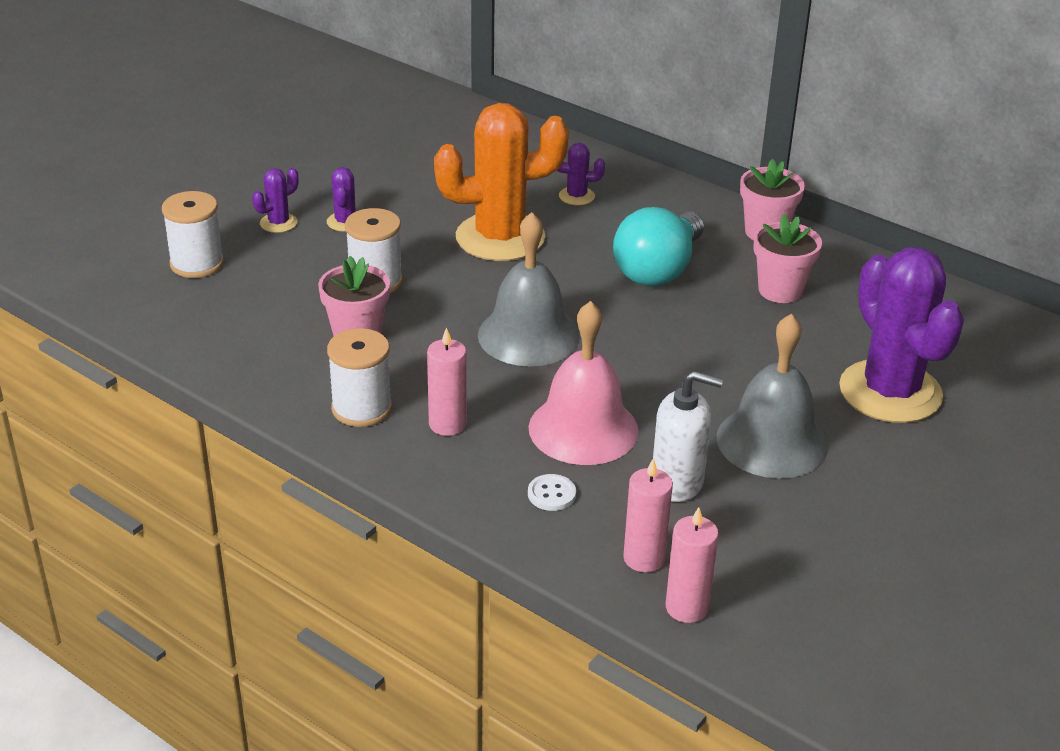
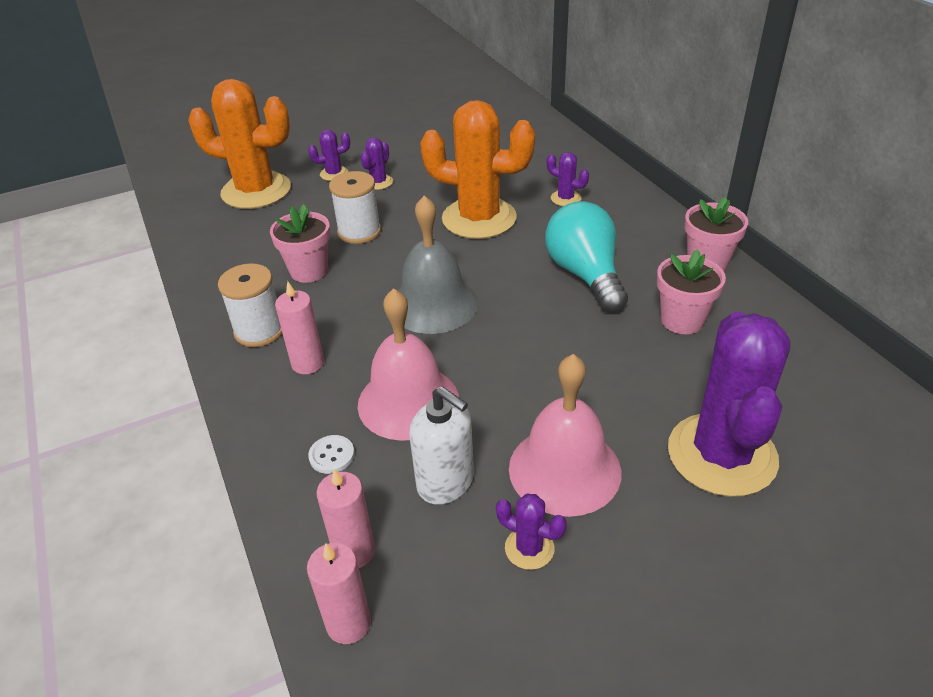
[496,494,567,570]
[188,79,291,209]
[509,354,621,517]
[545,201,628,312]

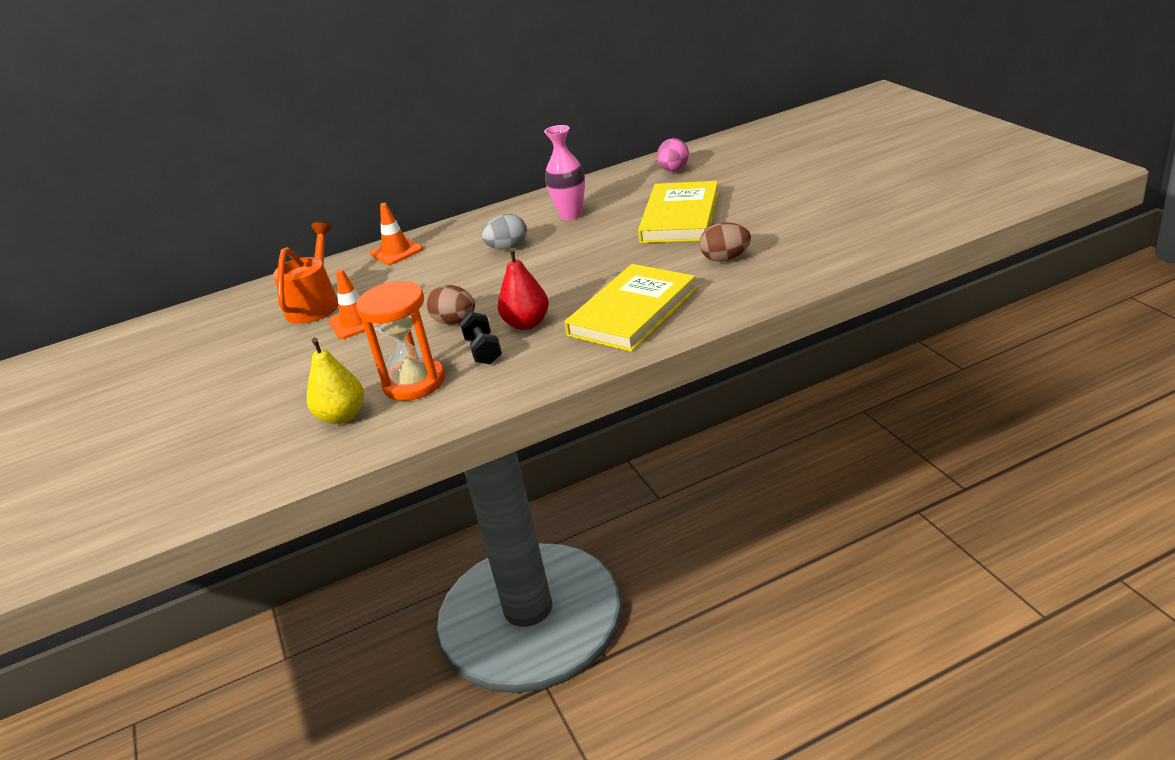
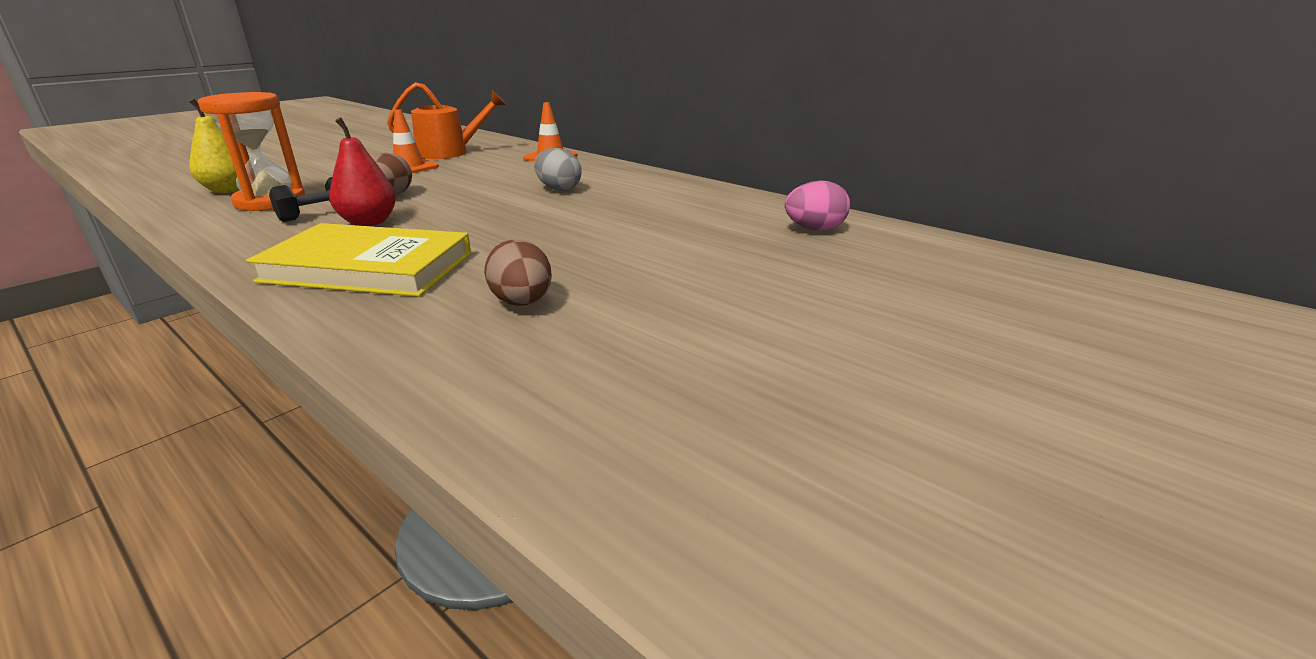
[544,125,585,220] (first image)
[638,181,719,243] (first image)

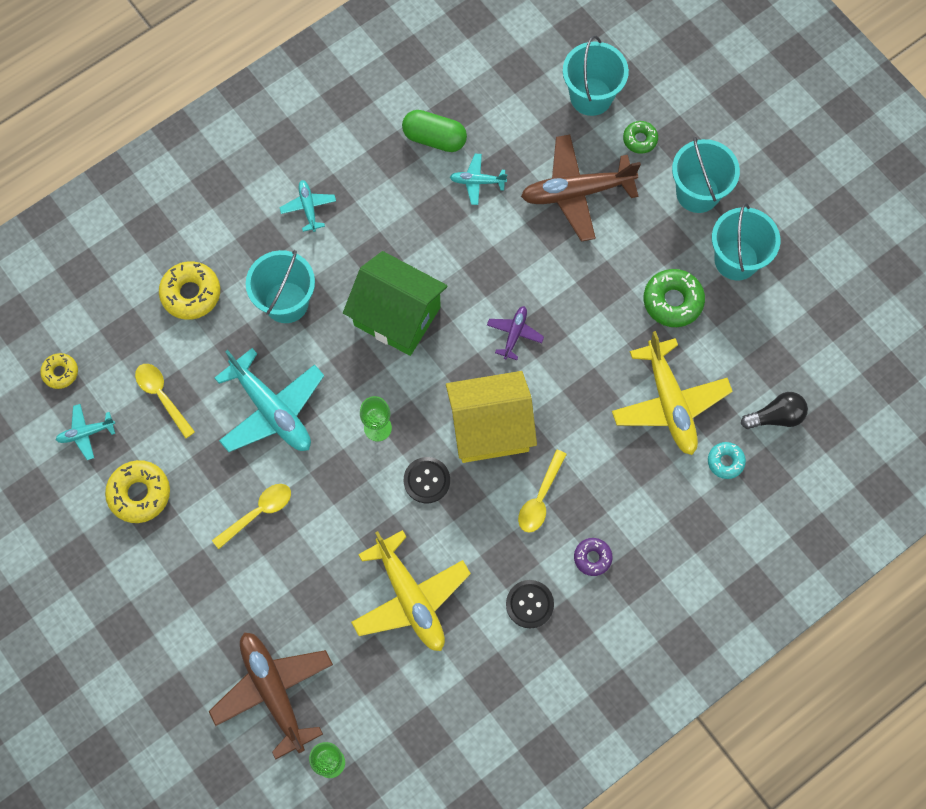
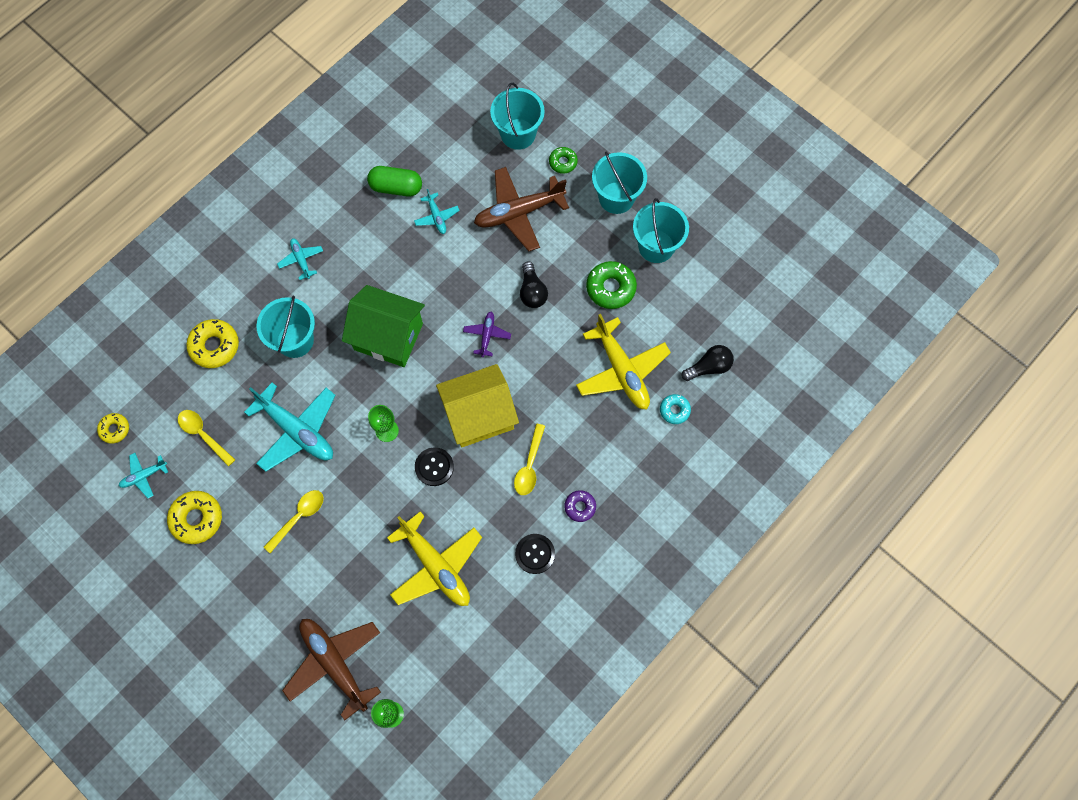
[520,261,548,308]
[414,189,460,234]

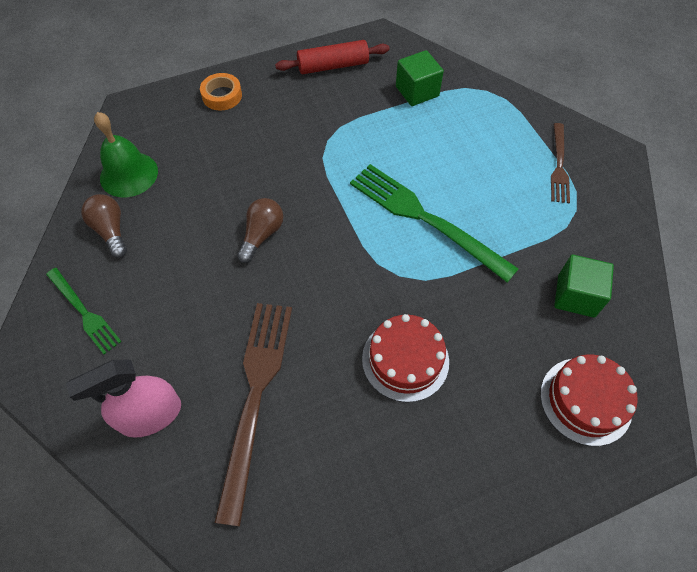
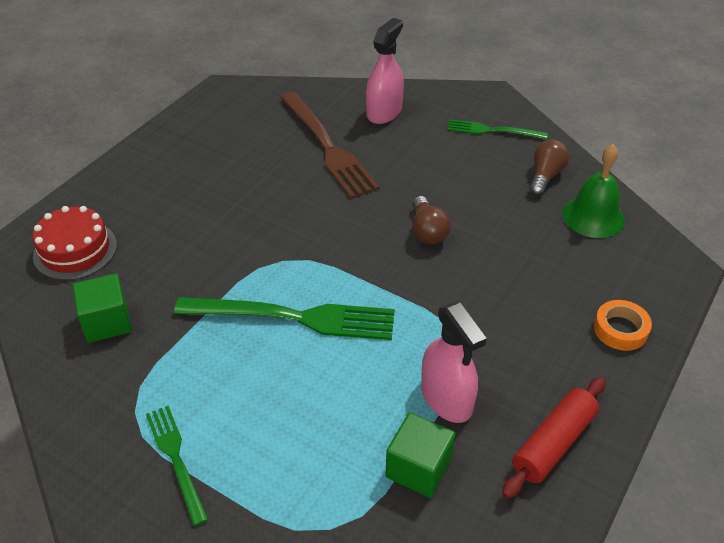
[362,314,449,402] (first image)
[421,303,487,423]
[146,406,209,526]
[530,139,569,196]

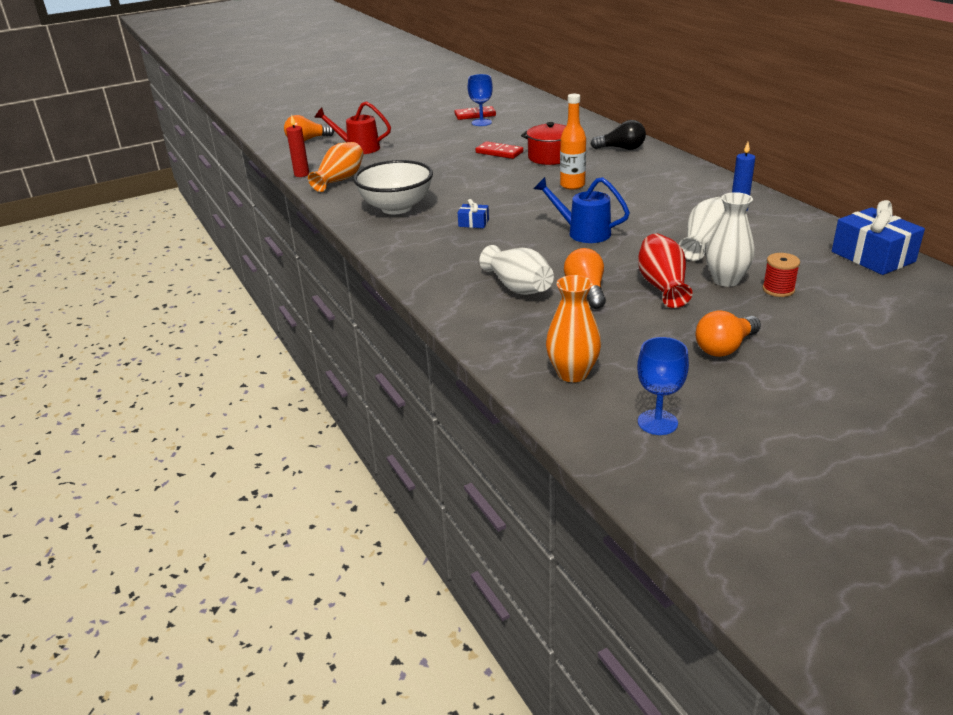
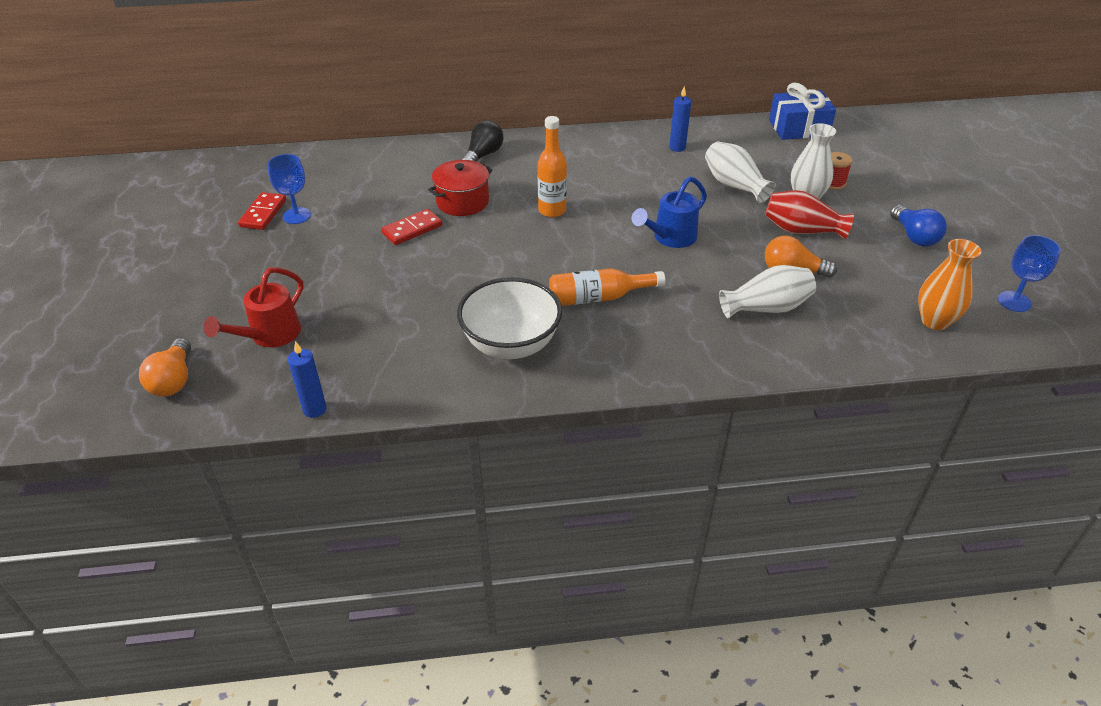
[308,142,363,192] (first image)
[549,269,665,306]
[288,341,326,418]
[890,205,947,247]

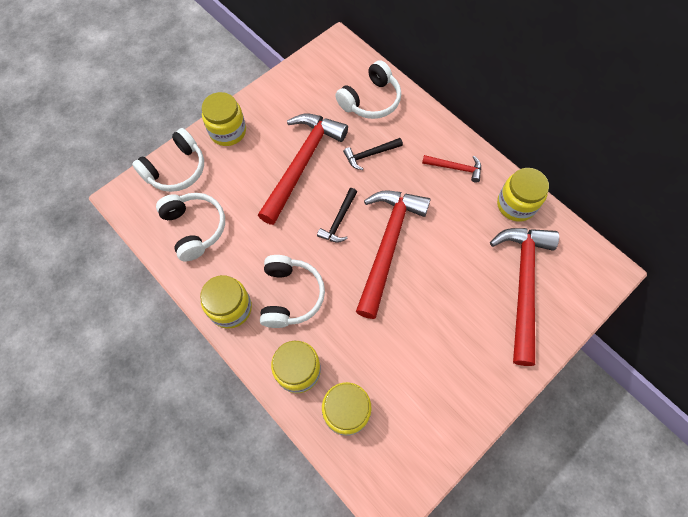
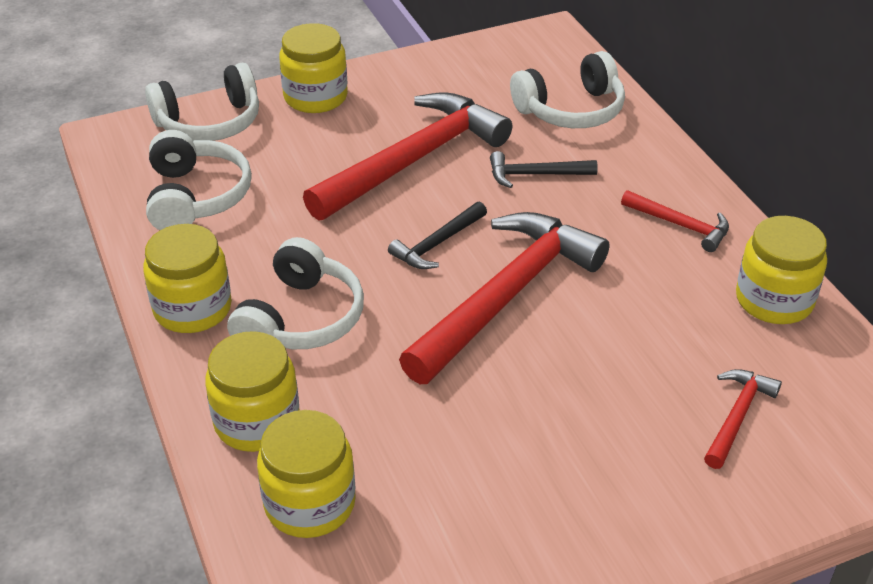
[704,369,782,469]

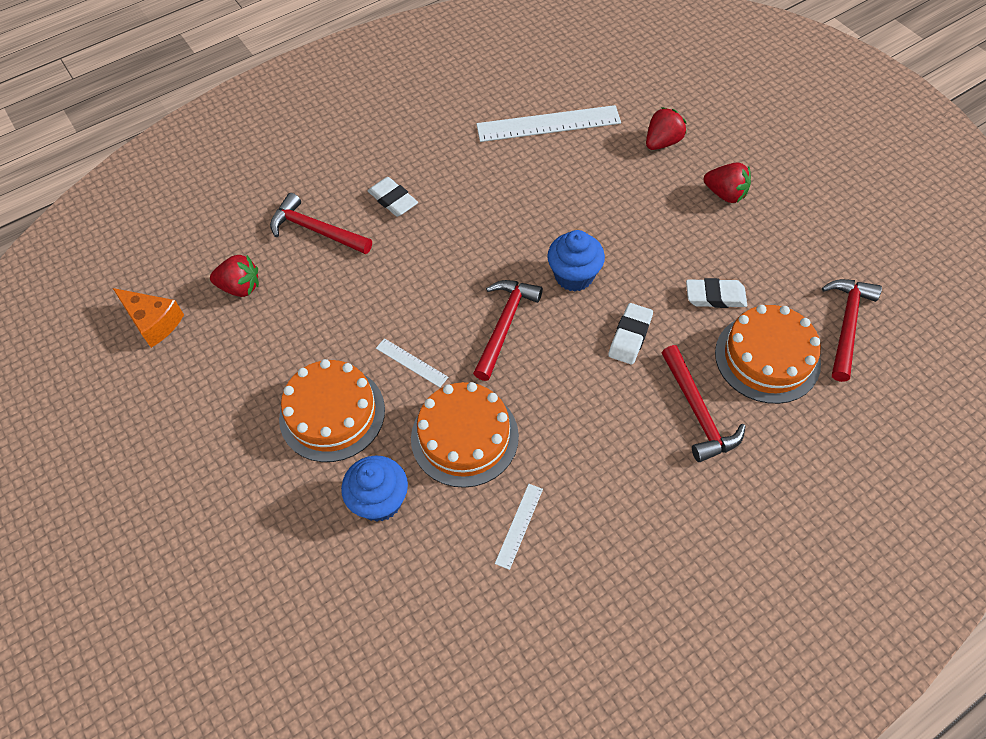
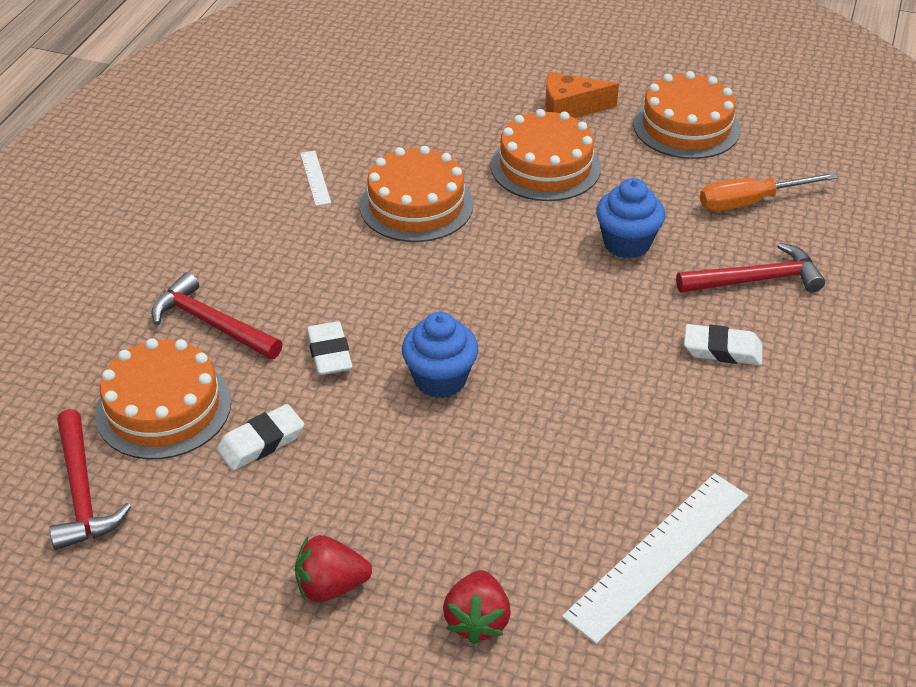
[376,338,448,387] (first image)
[473,280,543,381] (first image)
[633,71,740,159]
[545,72,619,118]
[596,178,665,259]
[700,172,838,211]

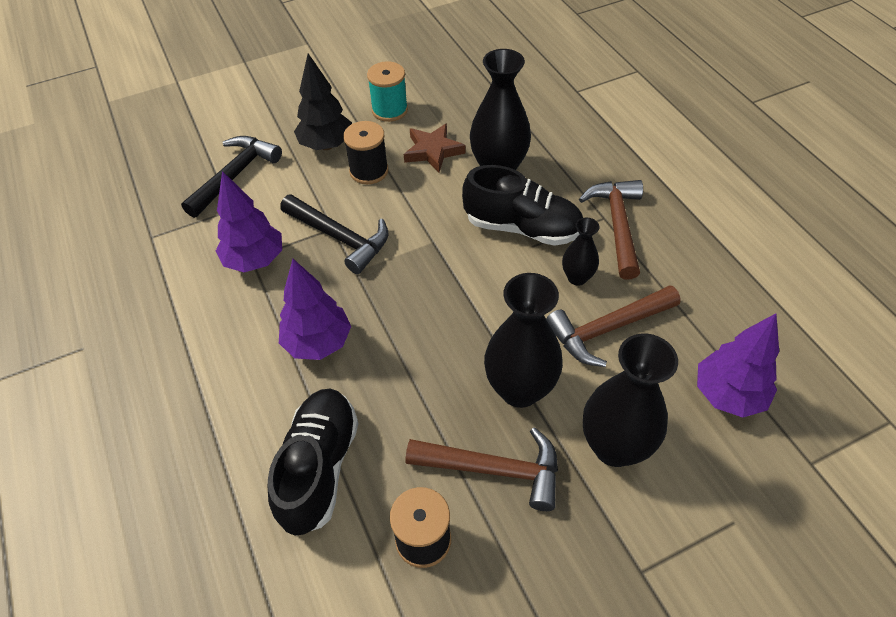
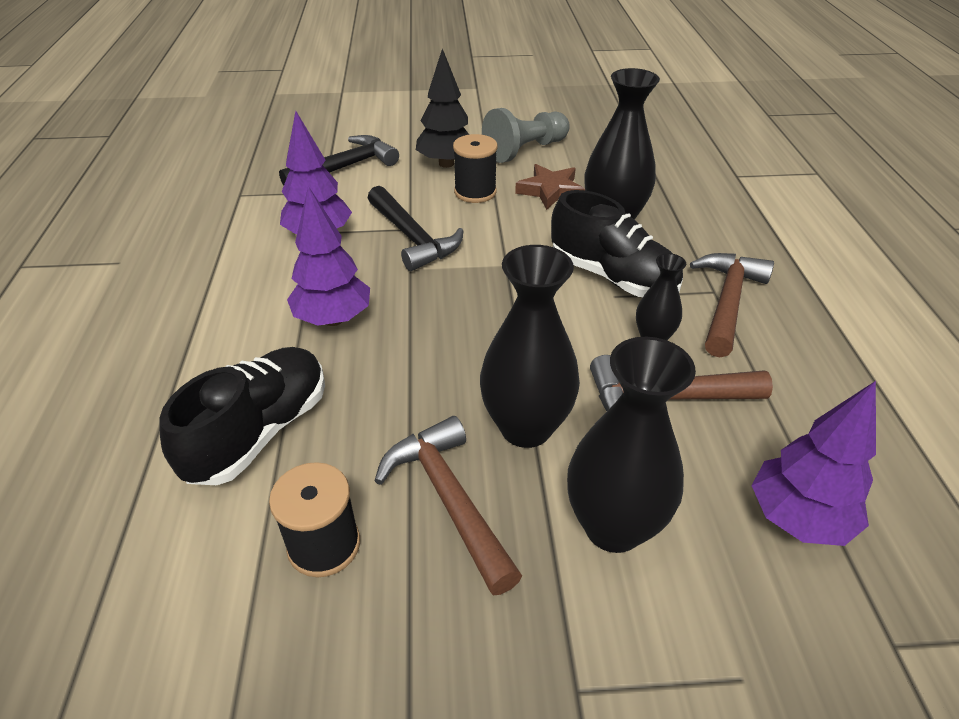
[482,108,570,163]
[374,416,522,595]

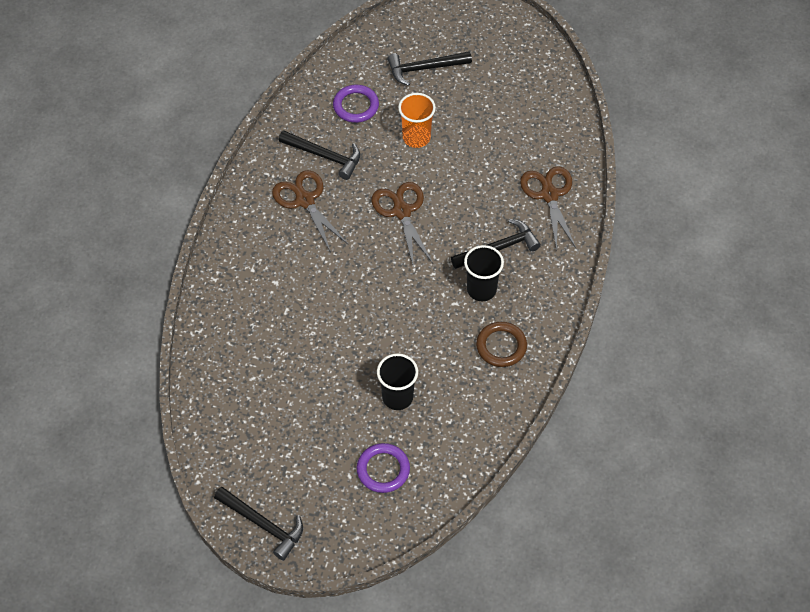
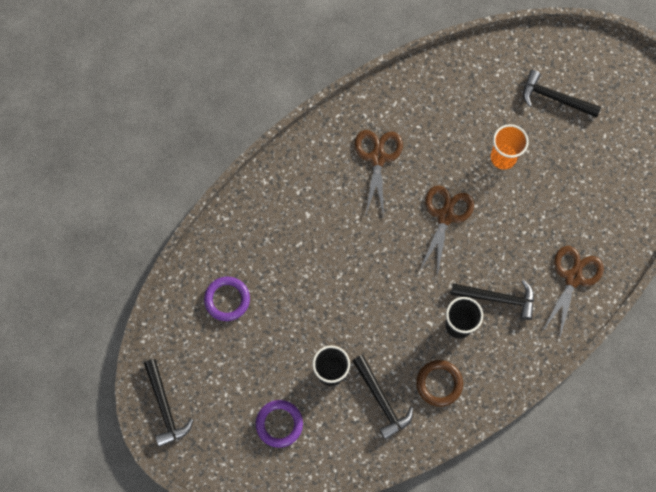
[353,355,413,440]
[204,277,250,321]

